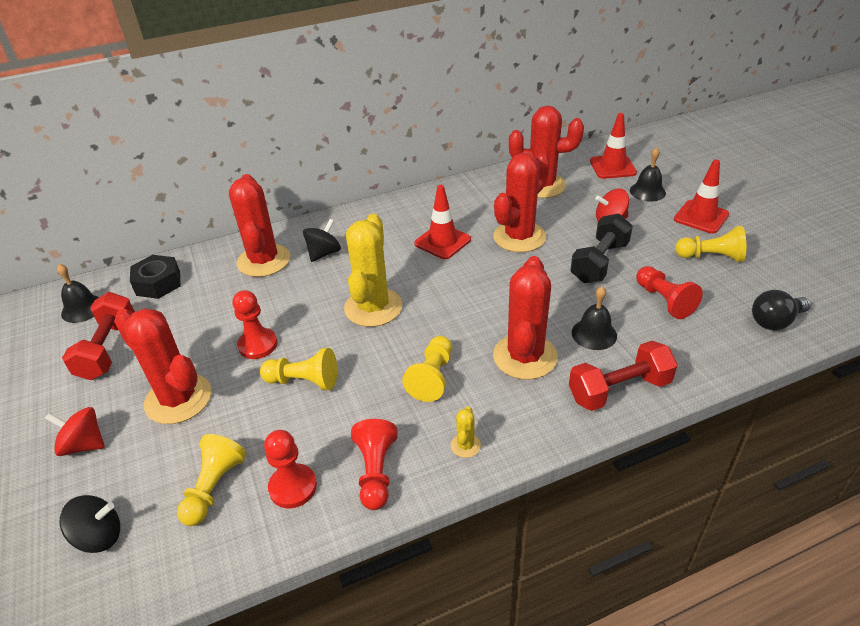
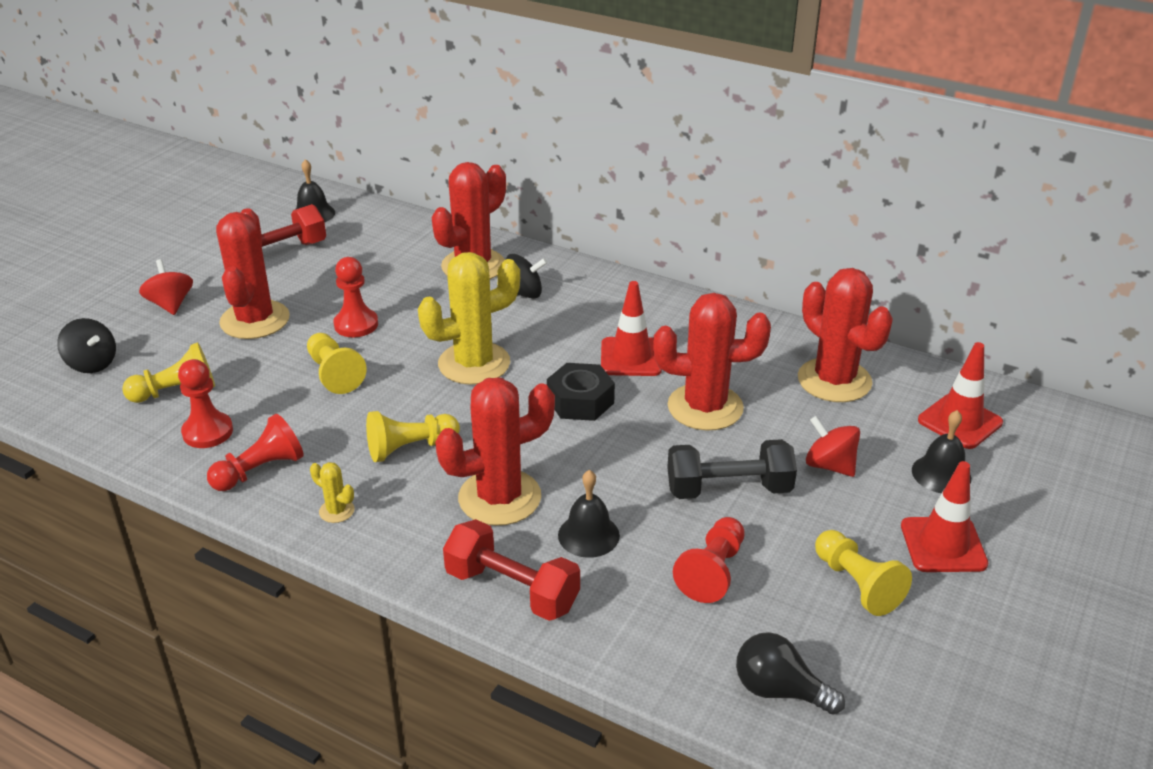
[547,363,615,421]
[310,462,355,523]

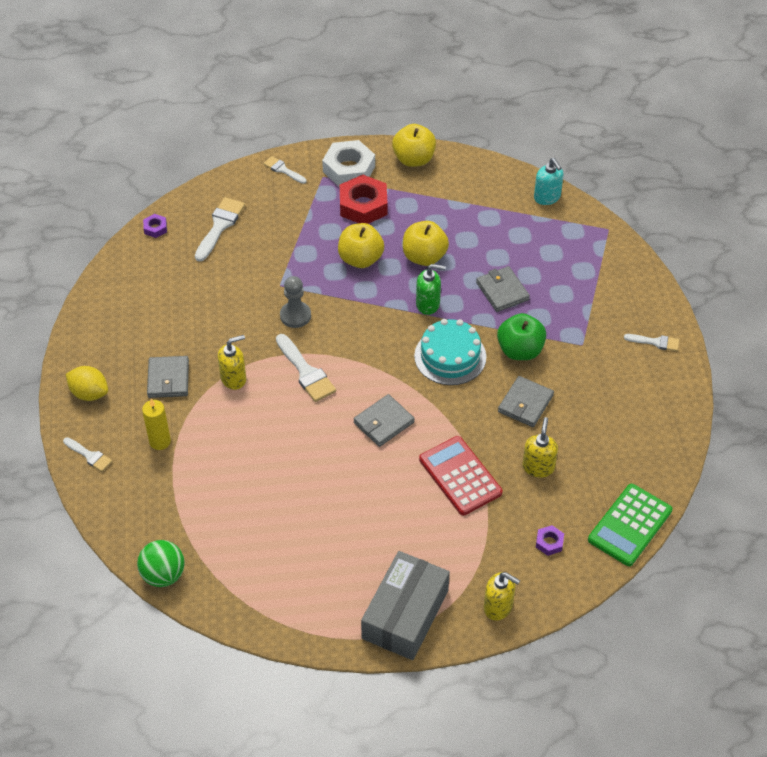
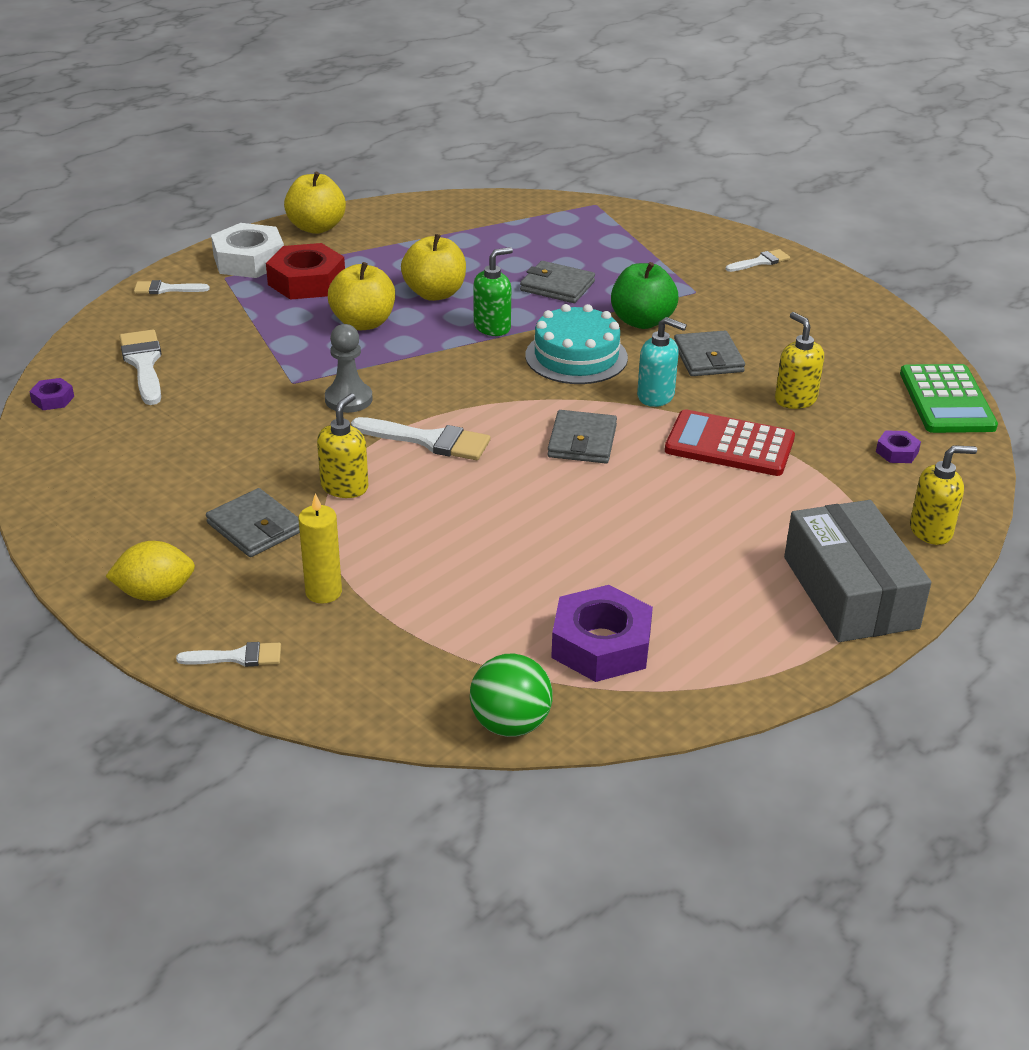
[551,585,653,682]
[637,317,687,407]

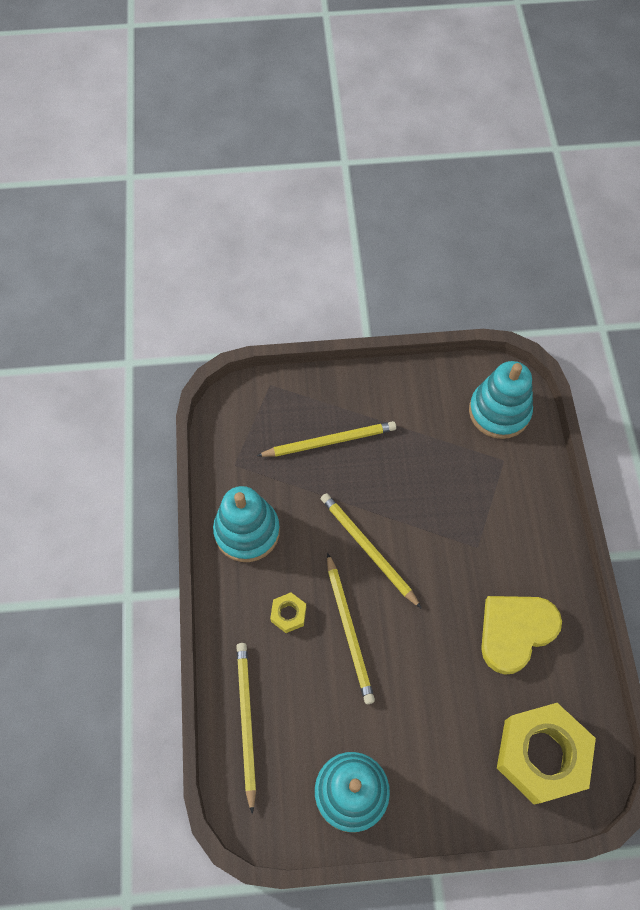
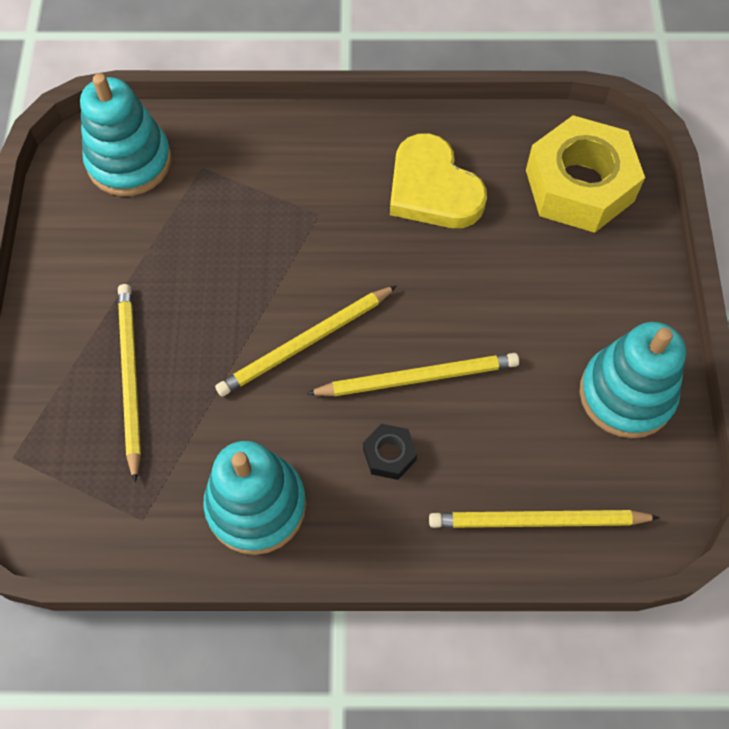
[363,424,417,480]

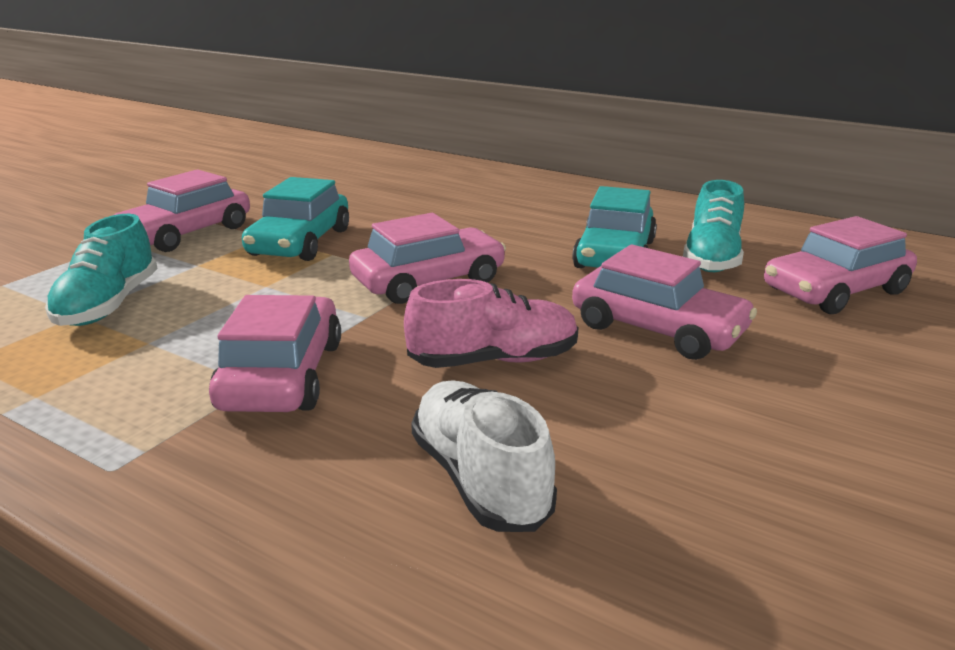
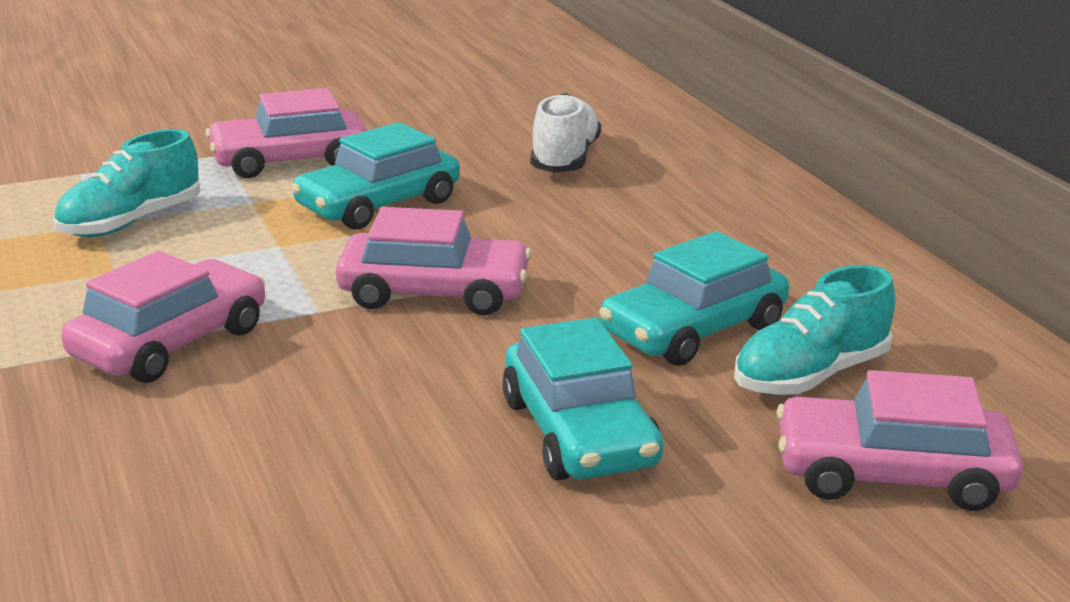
[404,279,579,368] (first image)
[530,93,601,173]
[502,318,663,480]

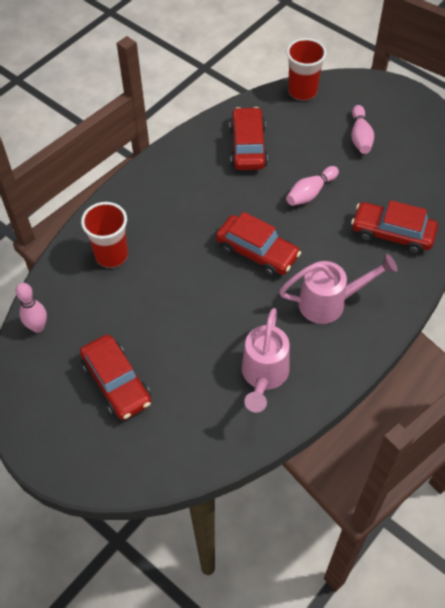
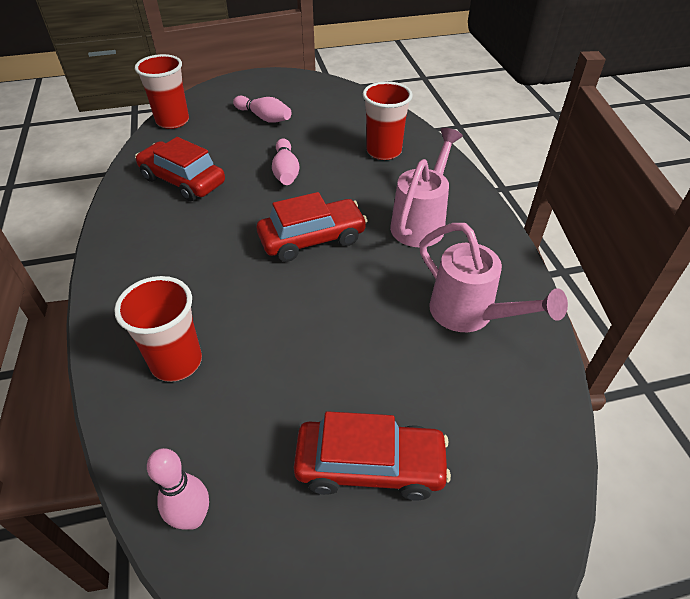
[363,81,413,160]

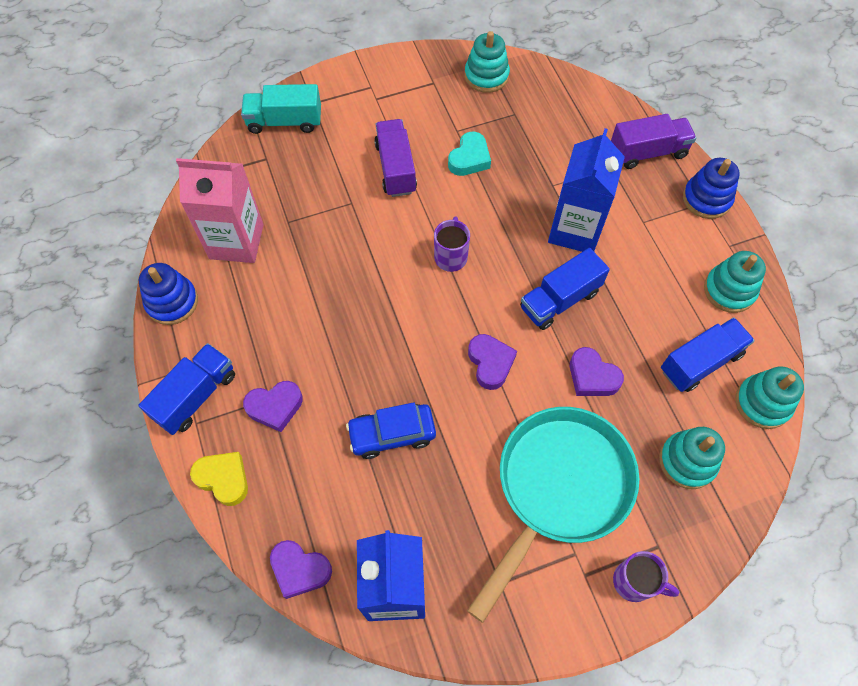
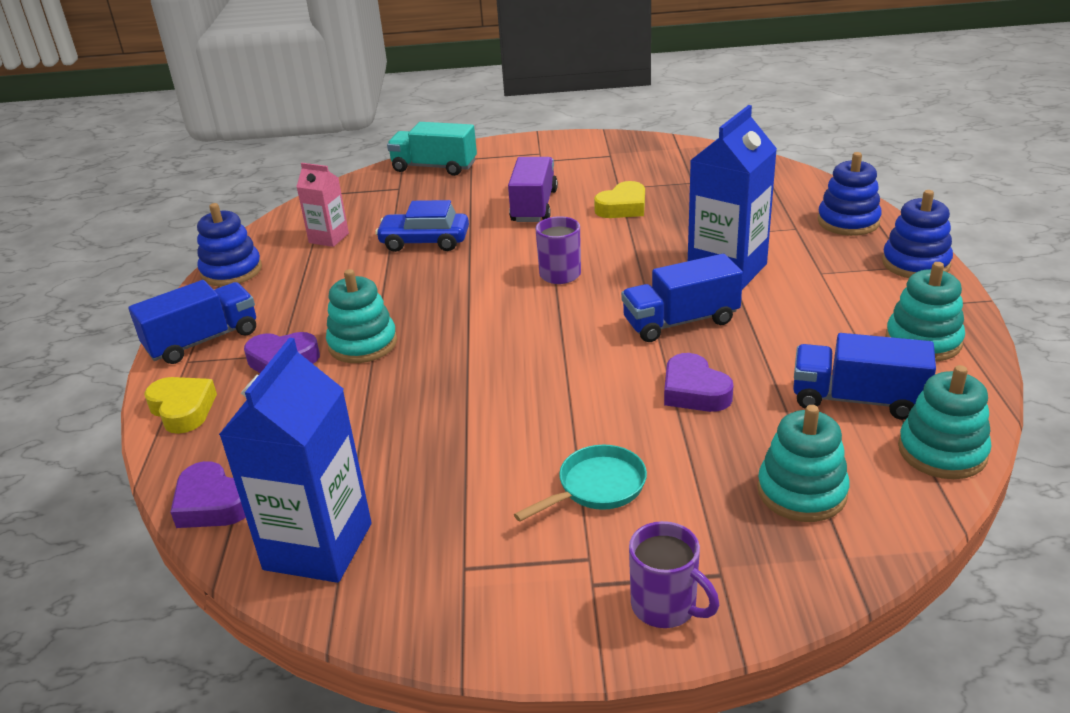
[468,334,517,390] (first image)
[375,200,469,252]
[326,269,397,363]
[818,152,882,236]
[594,181,645,218]
[793,333,936,420]
[296,163,349,247]
[514,445,647,522]

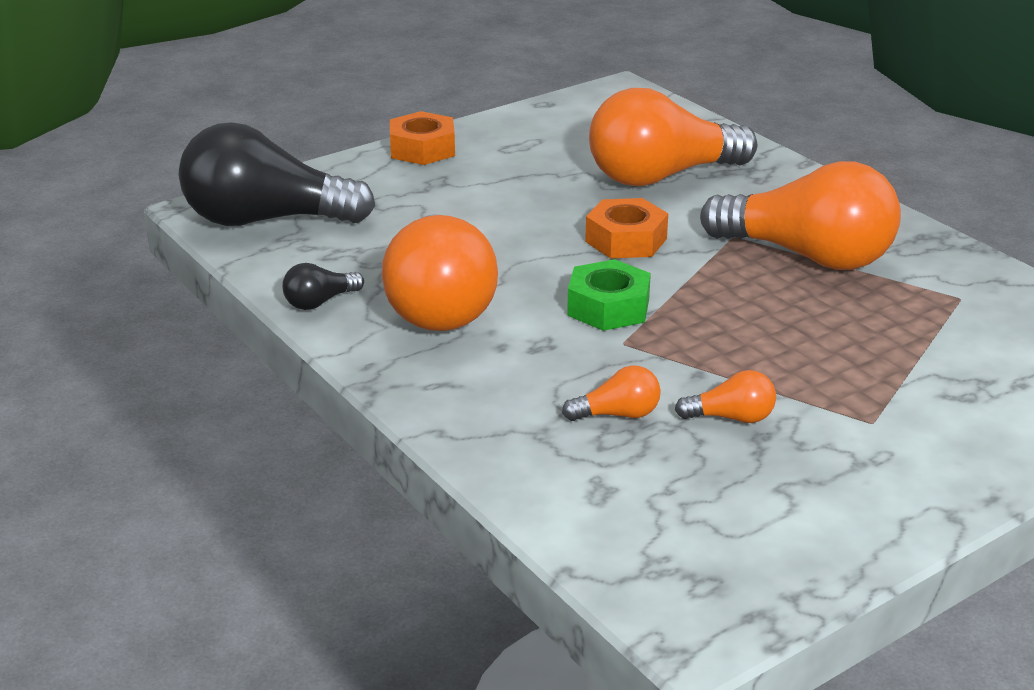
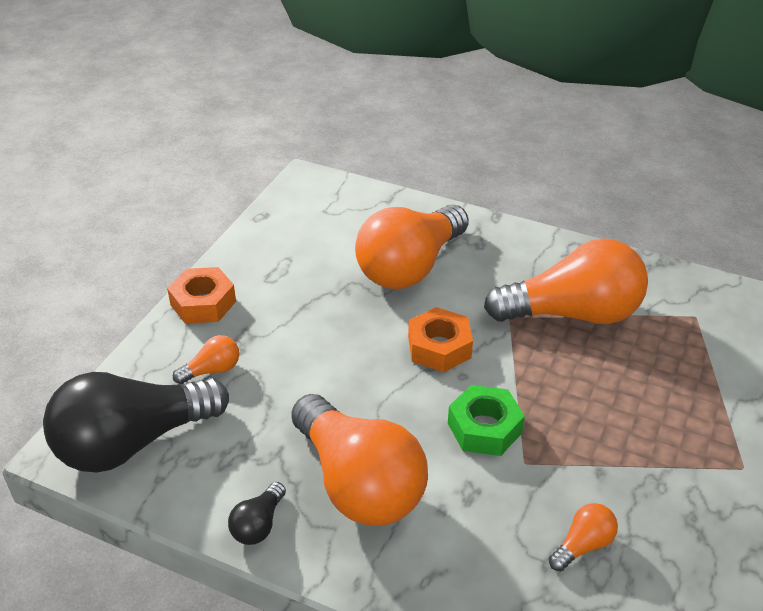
[173,335,239,384]

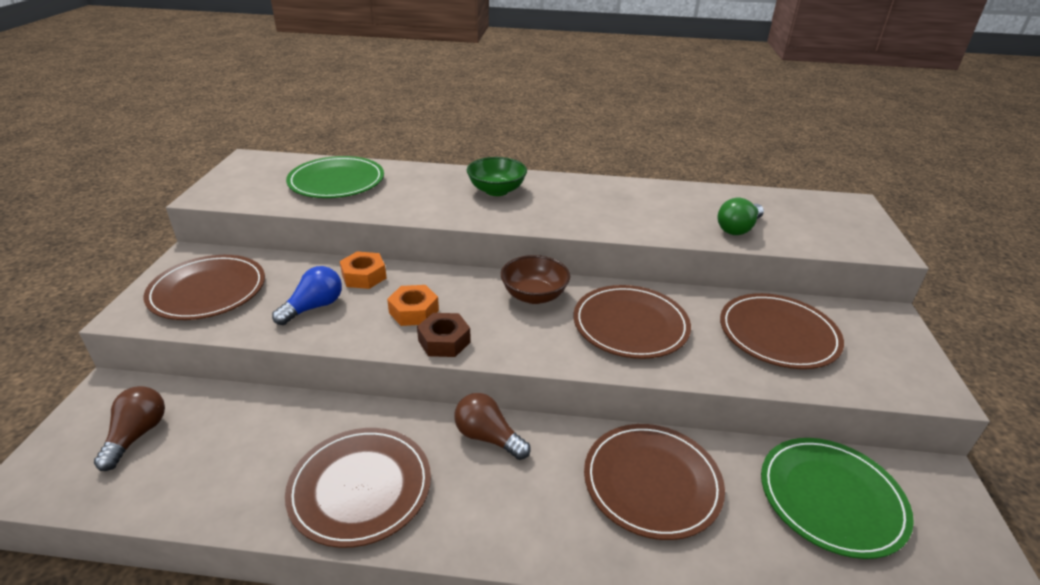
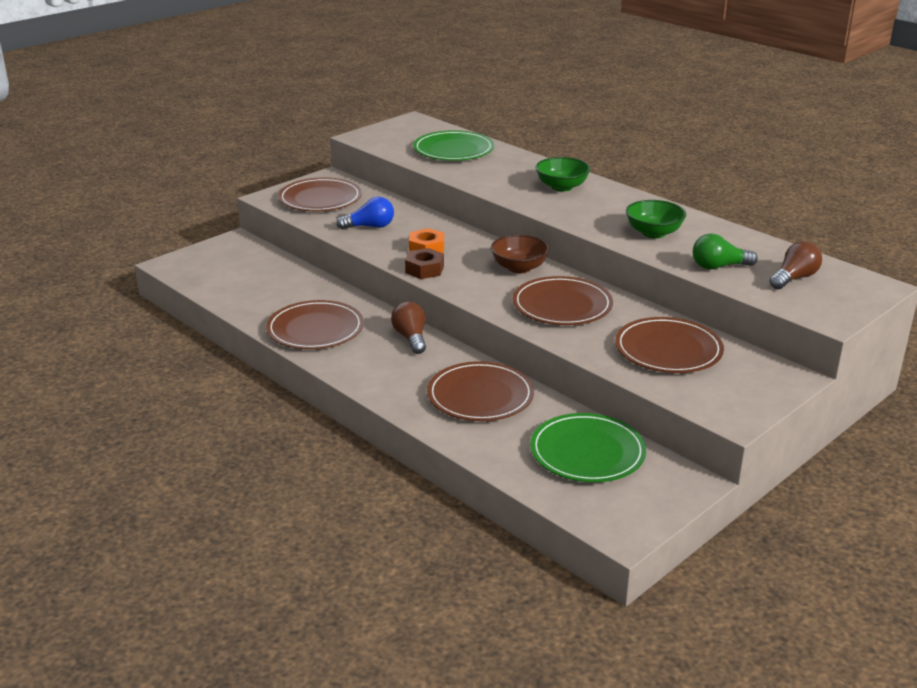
[340,251,387,289] (first image)
[626,200,686,238]
[769,241,822,290]

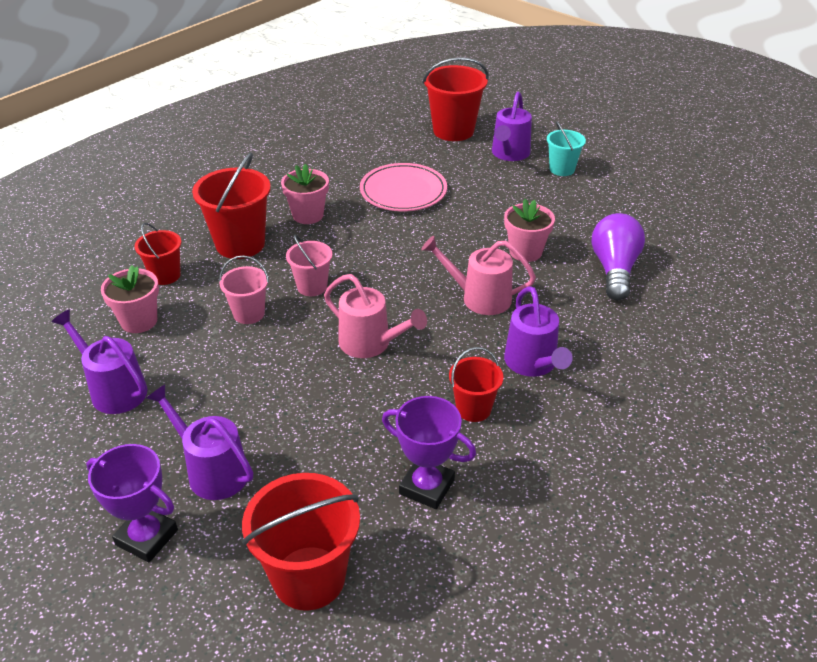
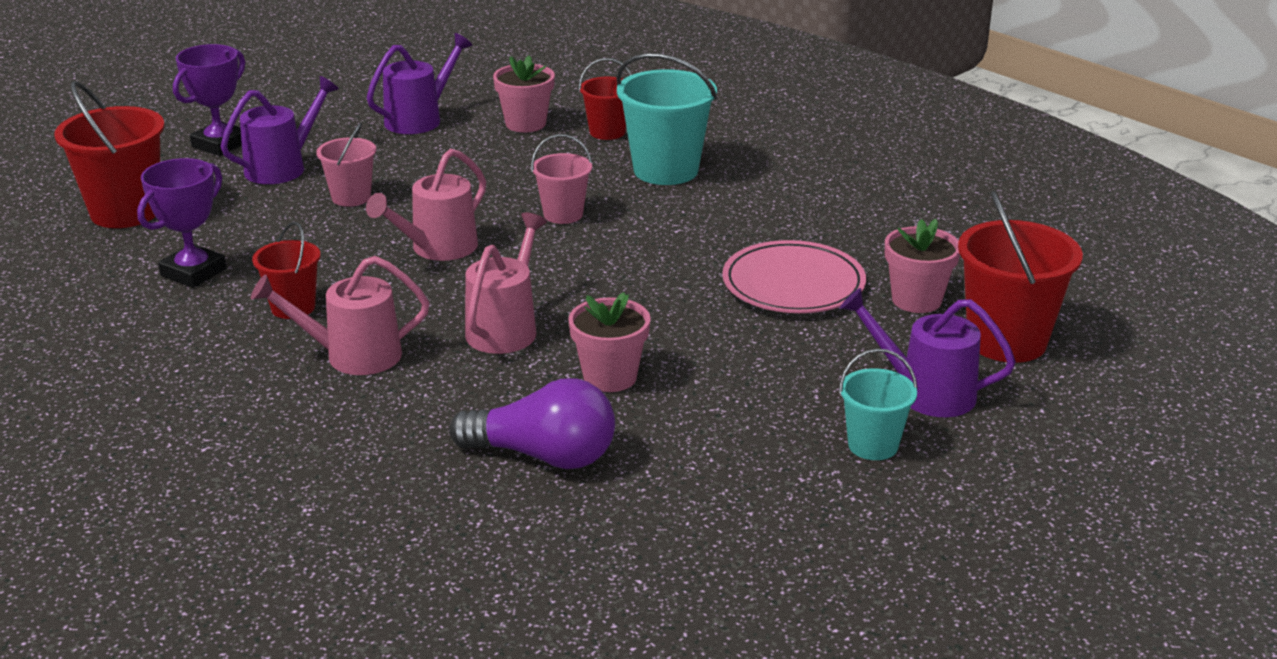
[316,123,376,207]
[885,219,960,313]
[616,53,717,185]
[251,256,429,375]

